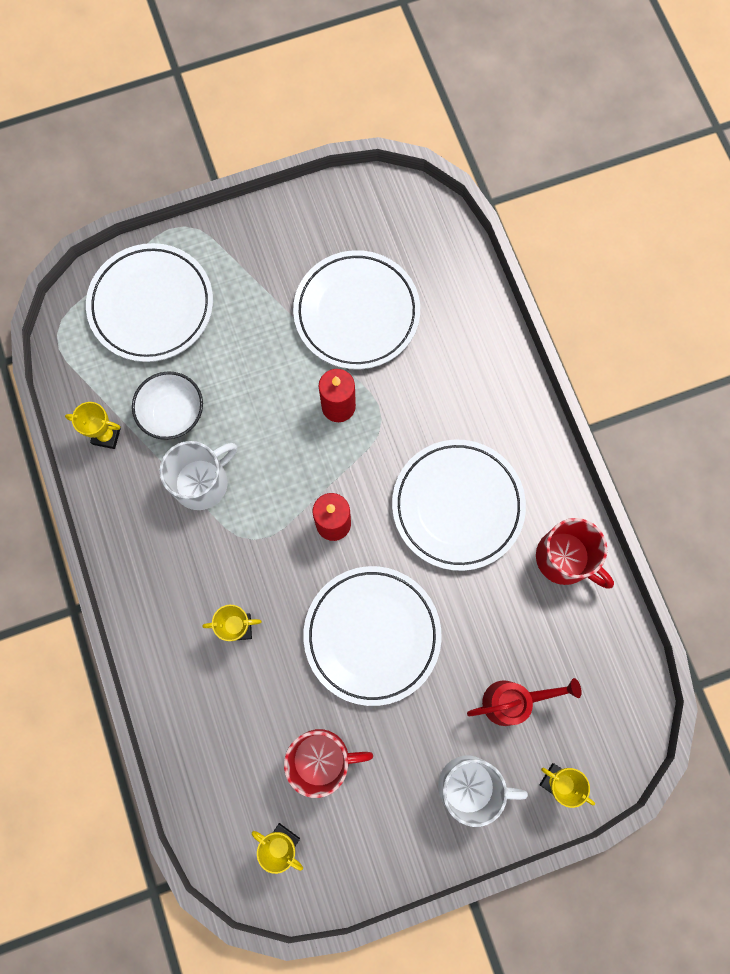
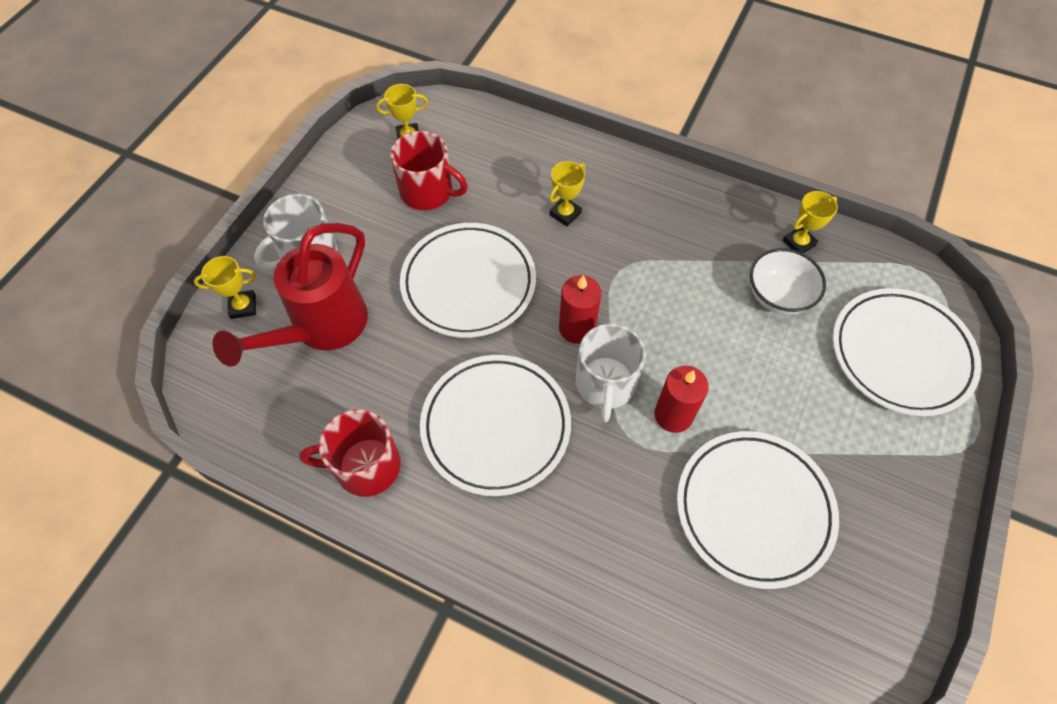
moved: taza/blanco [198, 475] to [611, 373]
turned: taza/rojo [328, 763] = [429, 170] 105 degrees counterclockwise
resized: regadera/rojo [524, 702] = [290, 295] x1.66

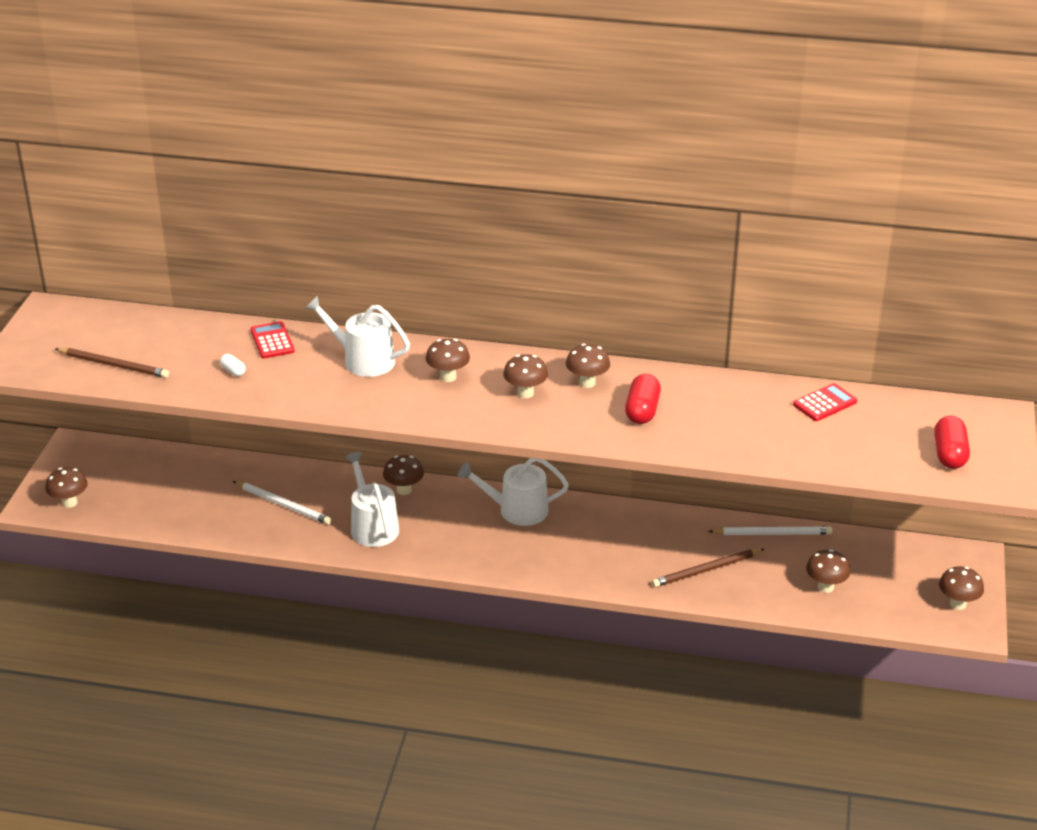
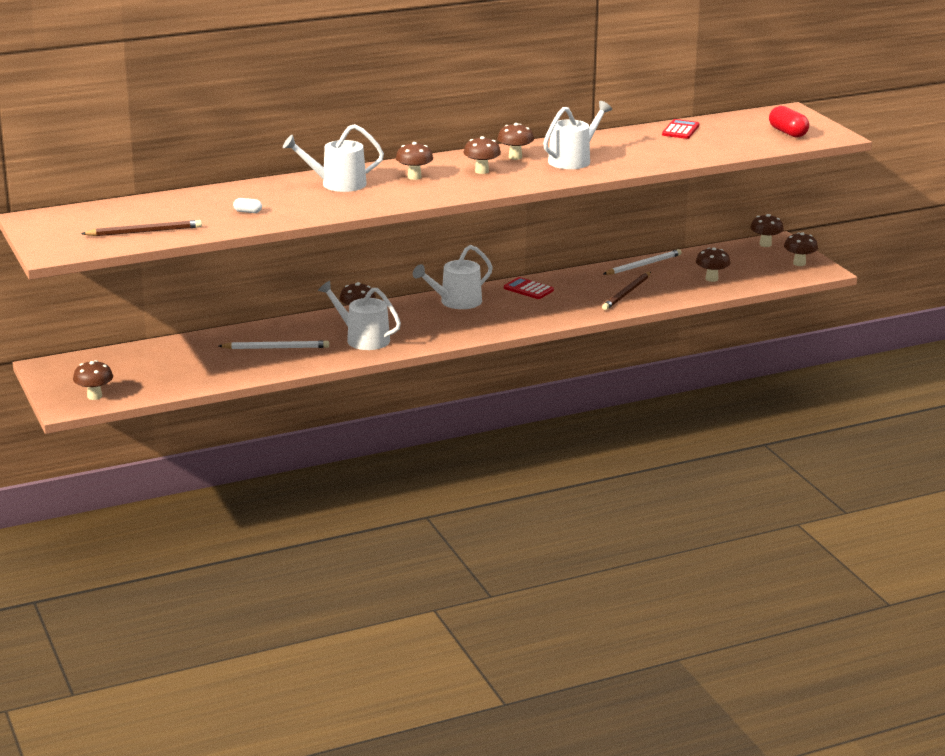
added: seta/marrón [767, 230]
moved: calculadora/rojo [272, 340] to [529, 288]
replaced: cápsula/rojo [643, 399] to regadera/blanco [577, 135]

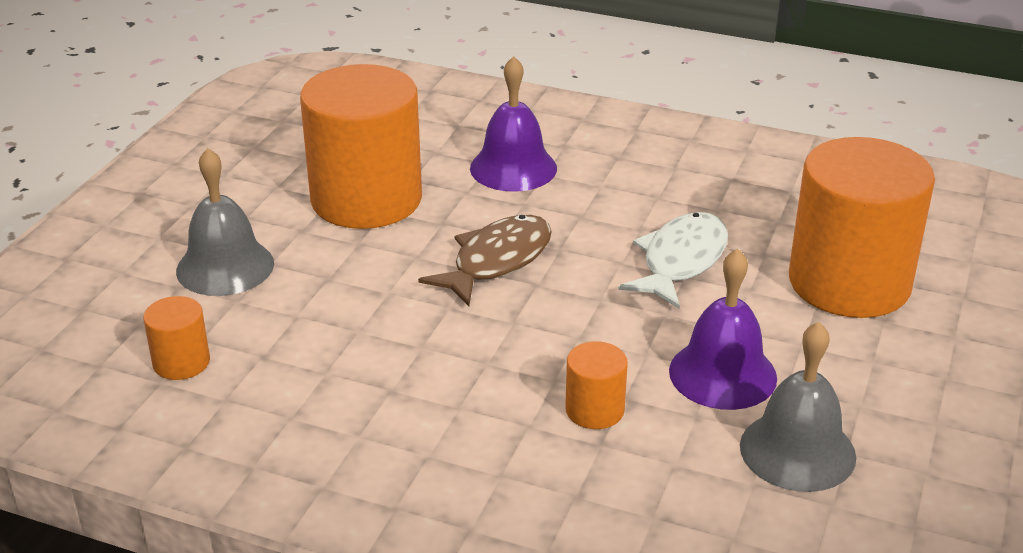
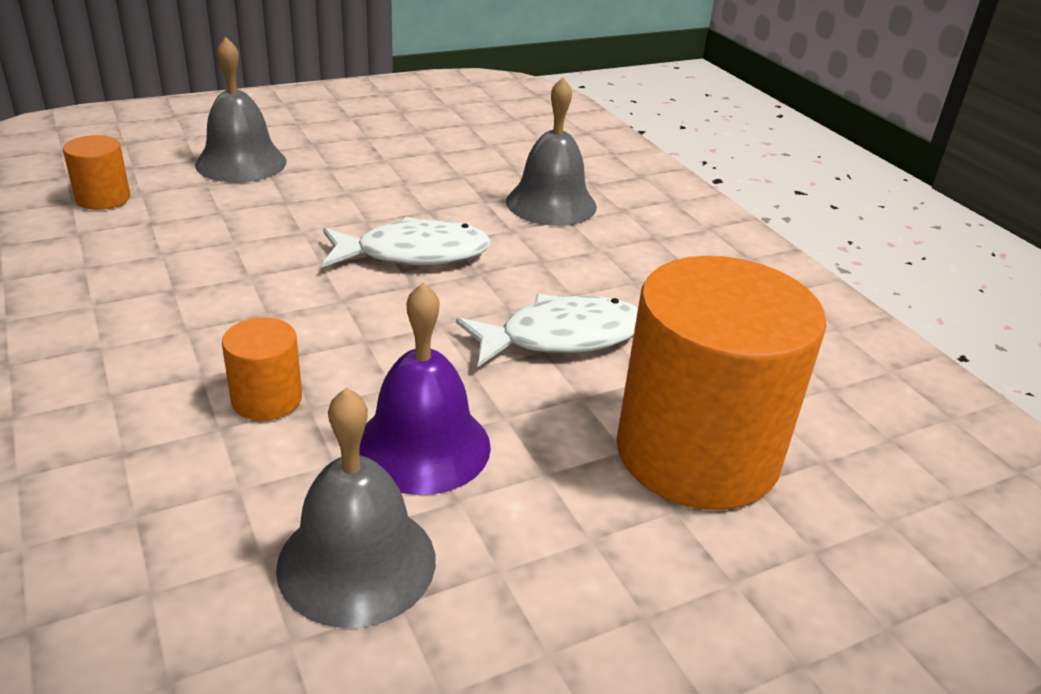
removed: cilindro/naranja [361, 146]
recoloured: pez/marrón [485, 260] to pez/blanco [407, 242]; campana/morado [513, 124] to campana/gris [551, 151]

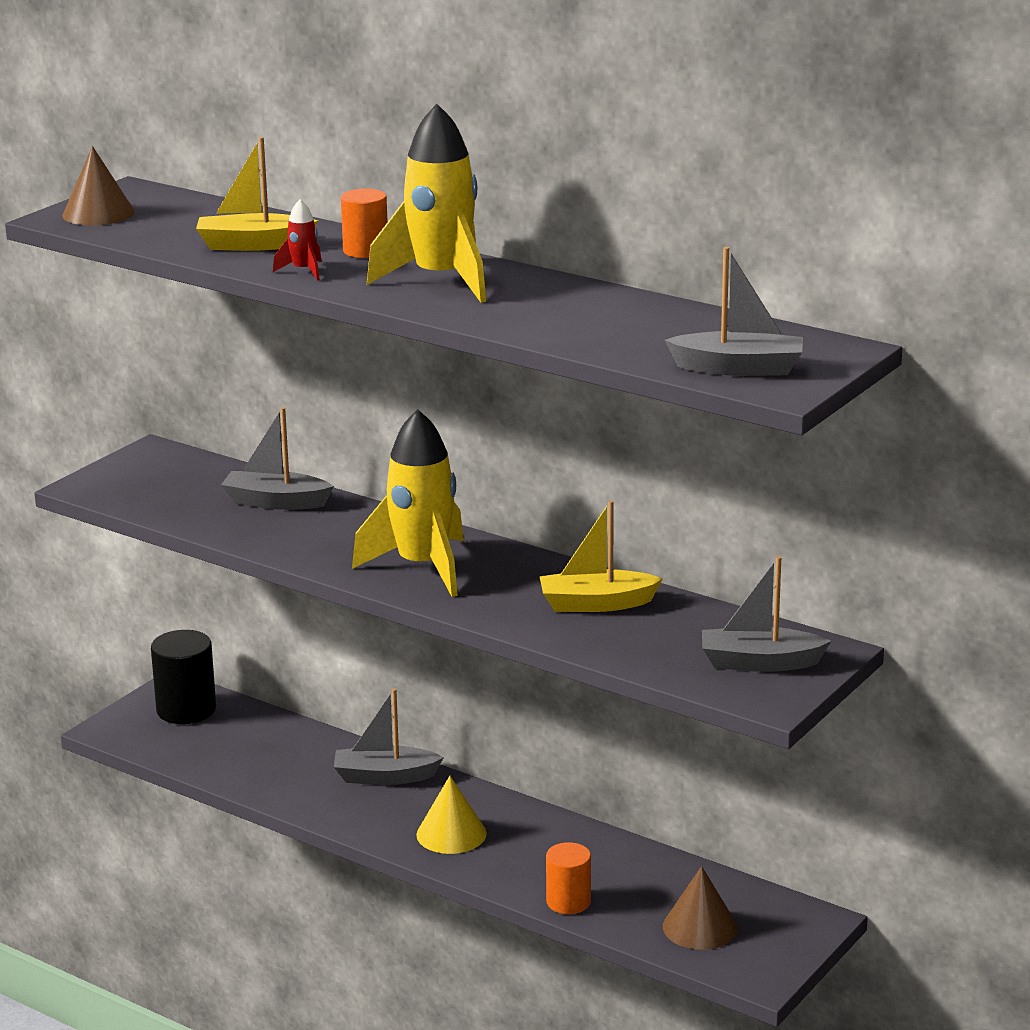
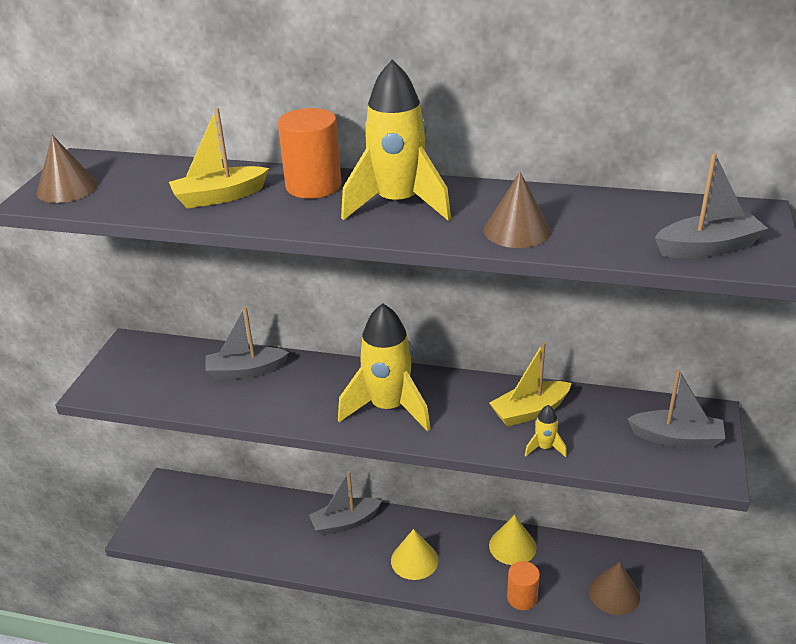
removed: cilindro/negro [183, 677]; cohete/rojo [297, 239]
added: cono/marrón [517, 210]; cono/amarillo [513, 540]; cohete/amarillo [546, 431]
turned: barco/gris [766, 614] = [676, 408] 150 degrees counterclockwise
resized: cilindro/naranja [364, 223] = [309, 153] x1.53

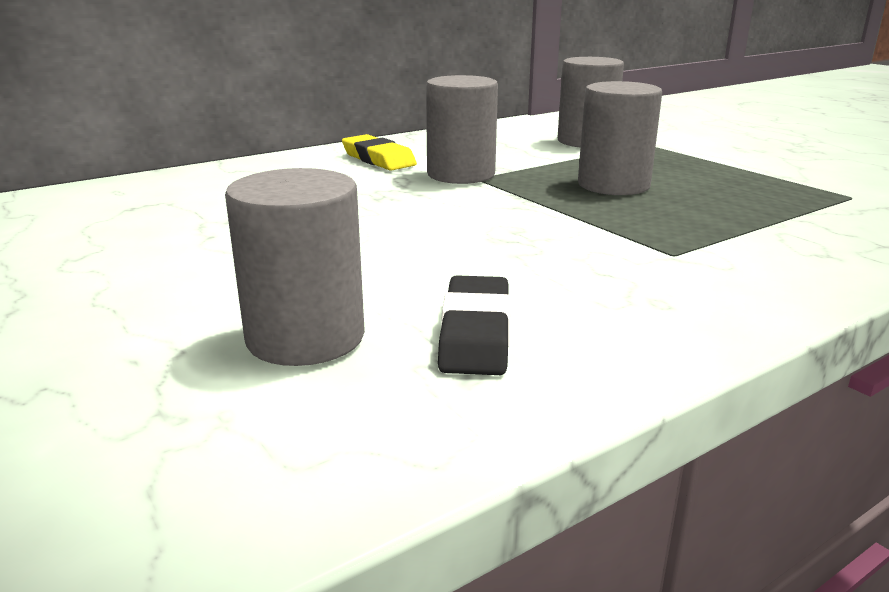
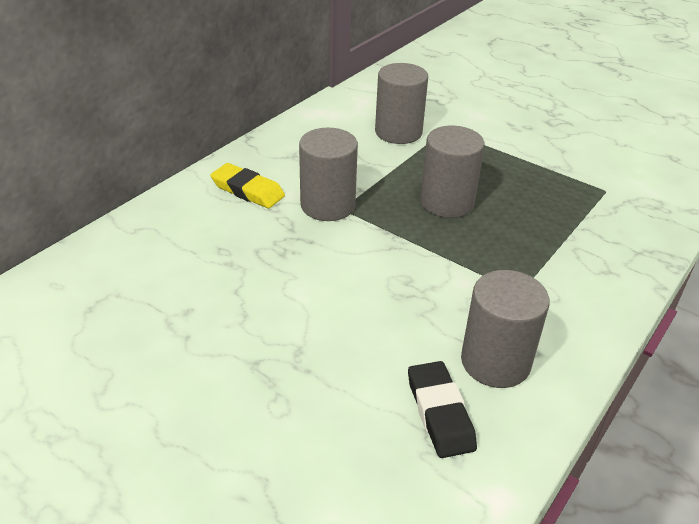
moved: cilindro/gris [295, 267] to [505, 329]

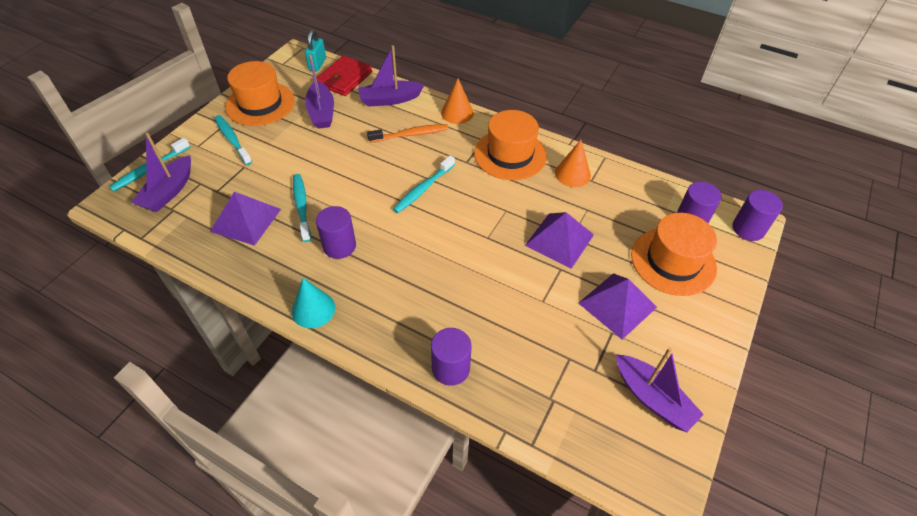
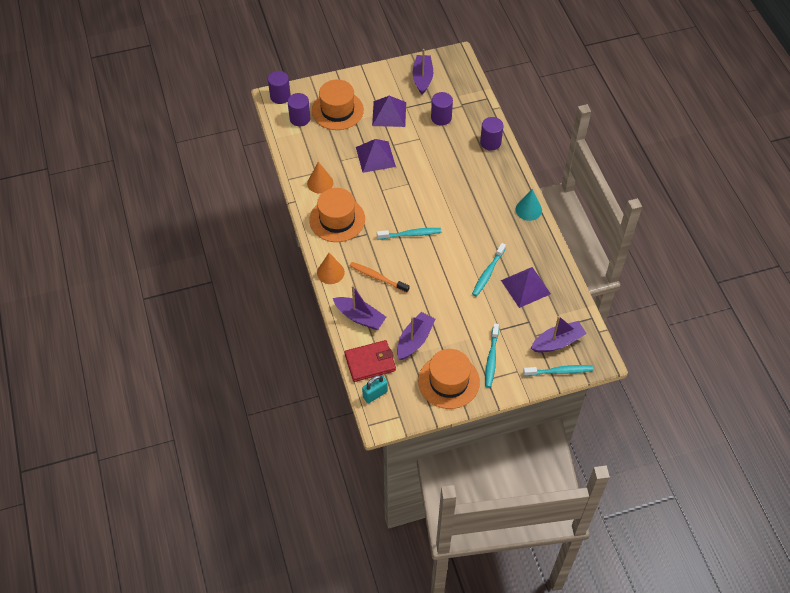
moved: cilindro/morado [336, 232] to [442, 109]

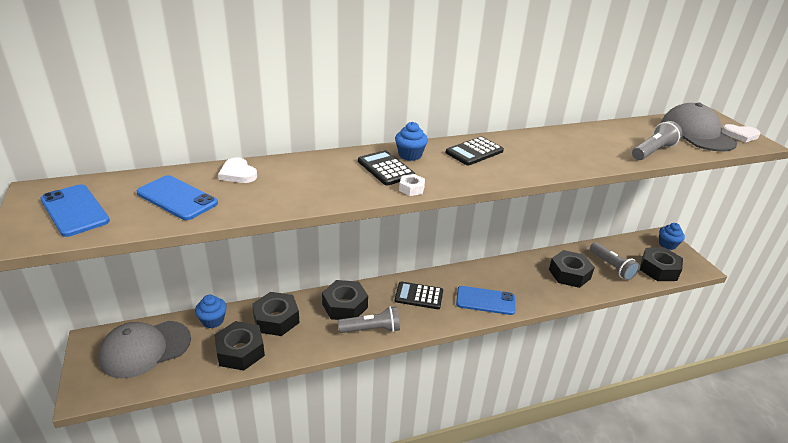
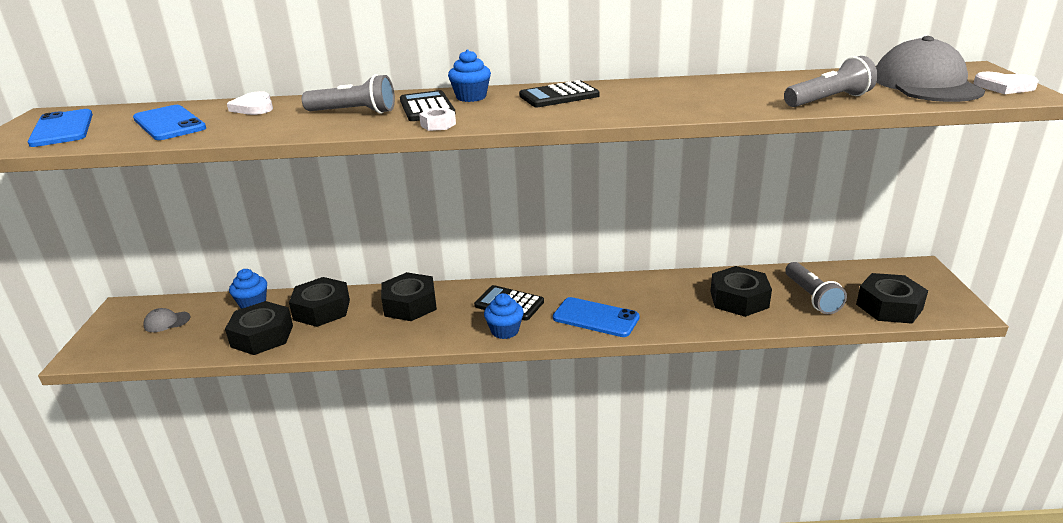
moved: lámpara de mano/gris [369, 319] to [348, 94]; magdalena/azul [672, 236] to [504, 316]
resized: gorra/gris [144, 349] = [166, 320] x0.43

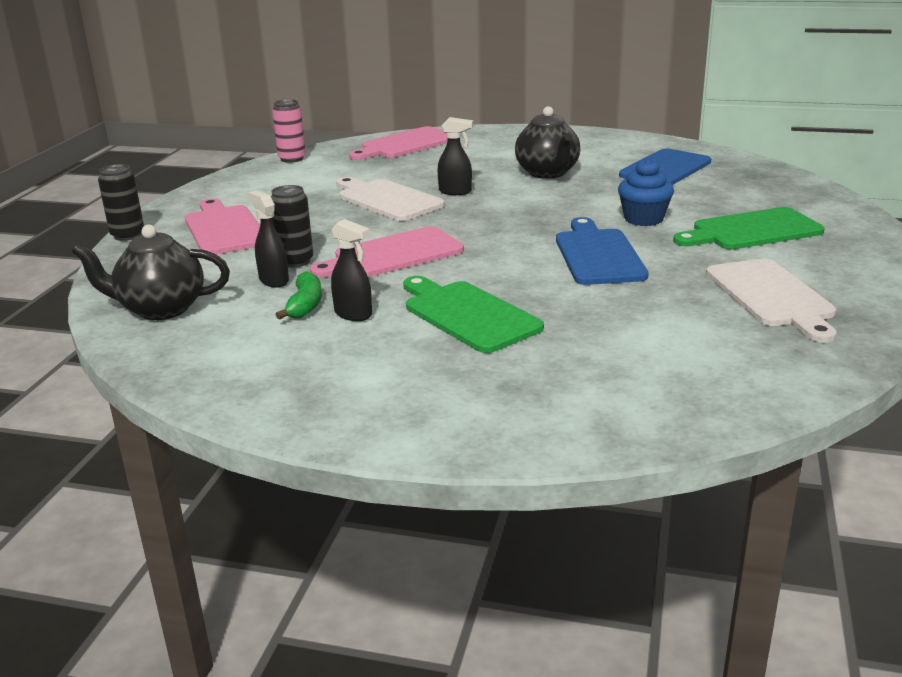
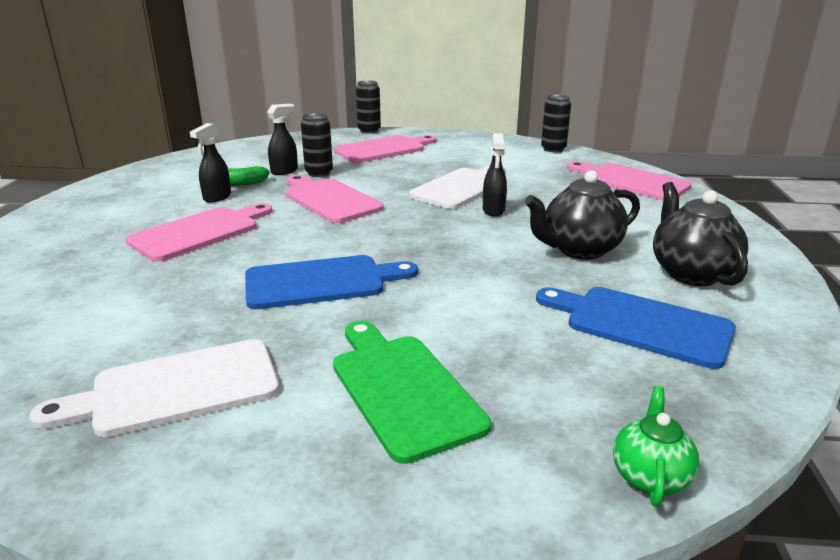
removed: magdalena/azul [646, 192]
added: tetera/verde [656, 446]
moved: tetera/negro [151, 272] to [701, 234]
recoloured: lata/rosa [289, 131] to lata/negro [556, 123]; tabla de cortar/verde [473, 314] to tabla de cortar/rosa [199, 232]

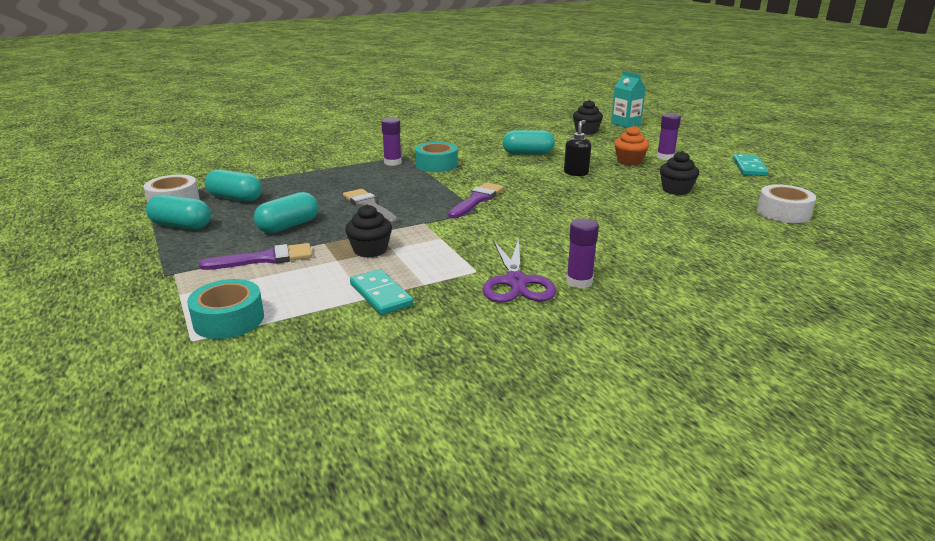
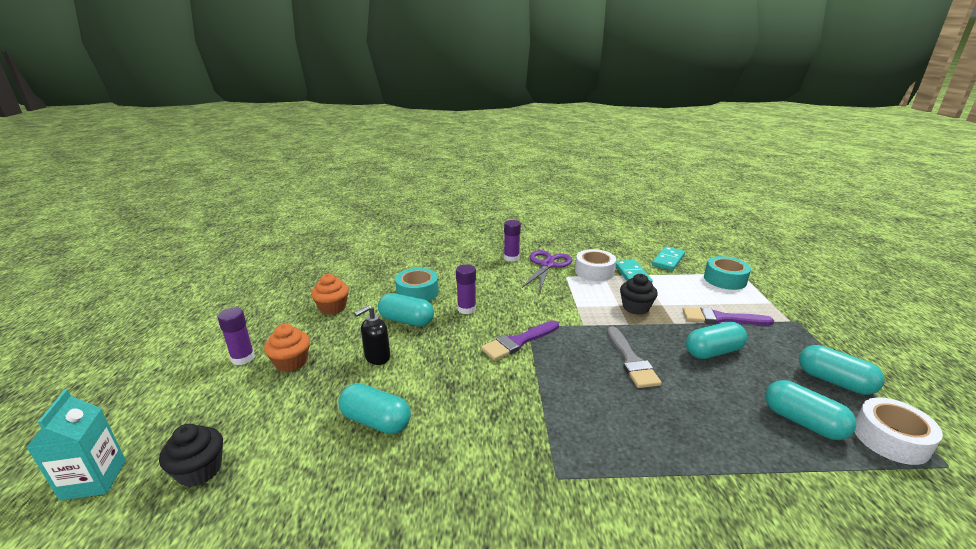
added: cápsula/turquesa [406, 310]
moved: barra de pegamento/morado [391, 142] to [466, 289]; cinta adhesiva/turquesa [436, 157] to [417, 284]; ficha de dominó/turquesa [751, 165] to [668, 258]; cinta adhesiva/blanco [786, 203] to [595, 265]
recoloured: magdalena/negro [679, 173] to magdalena/naranja [330, 294]

